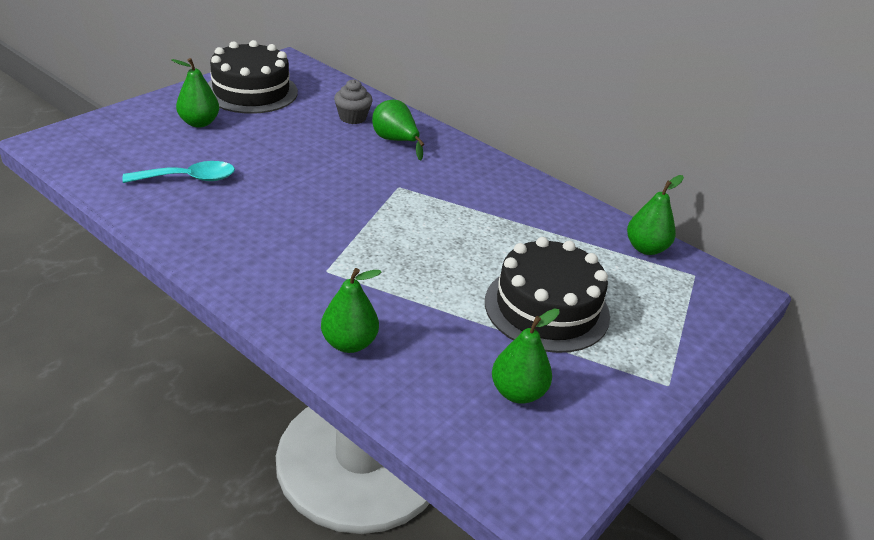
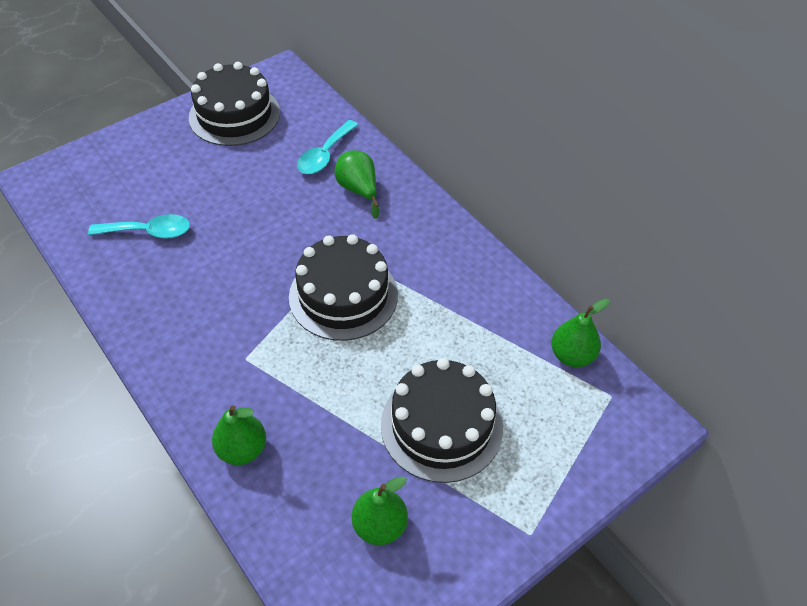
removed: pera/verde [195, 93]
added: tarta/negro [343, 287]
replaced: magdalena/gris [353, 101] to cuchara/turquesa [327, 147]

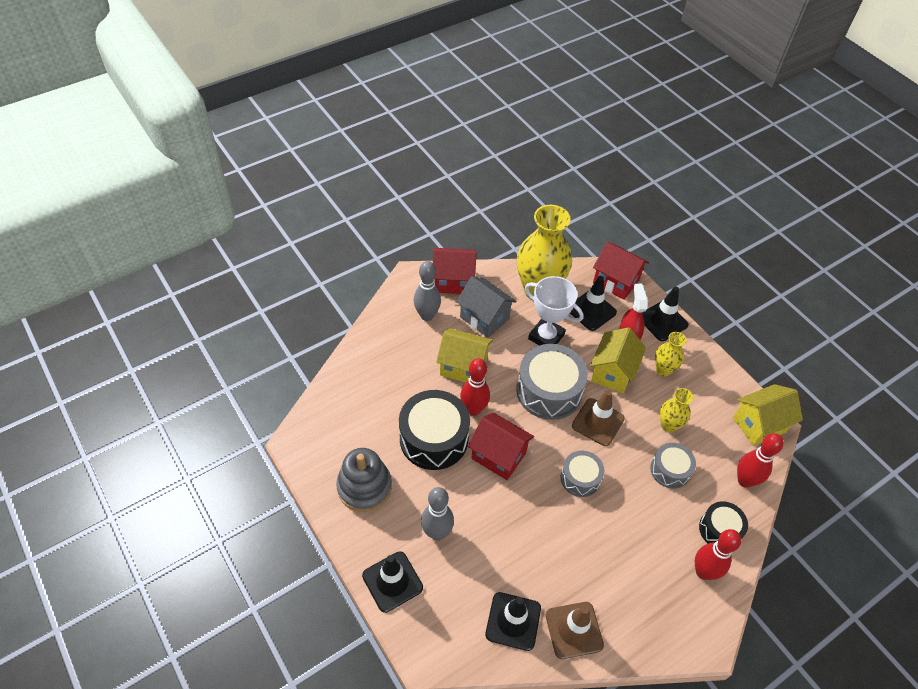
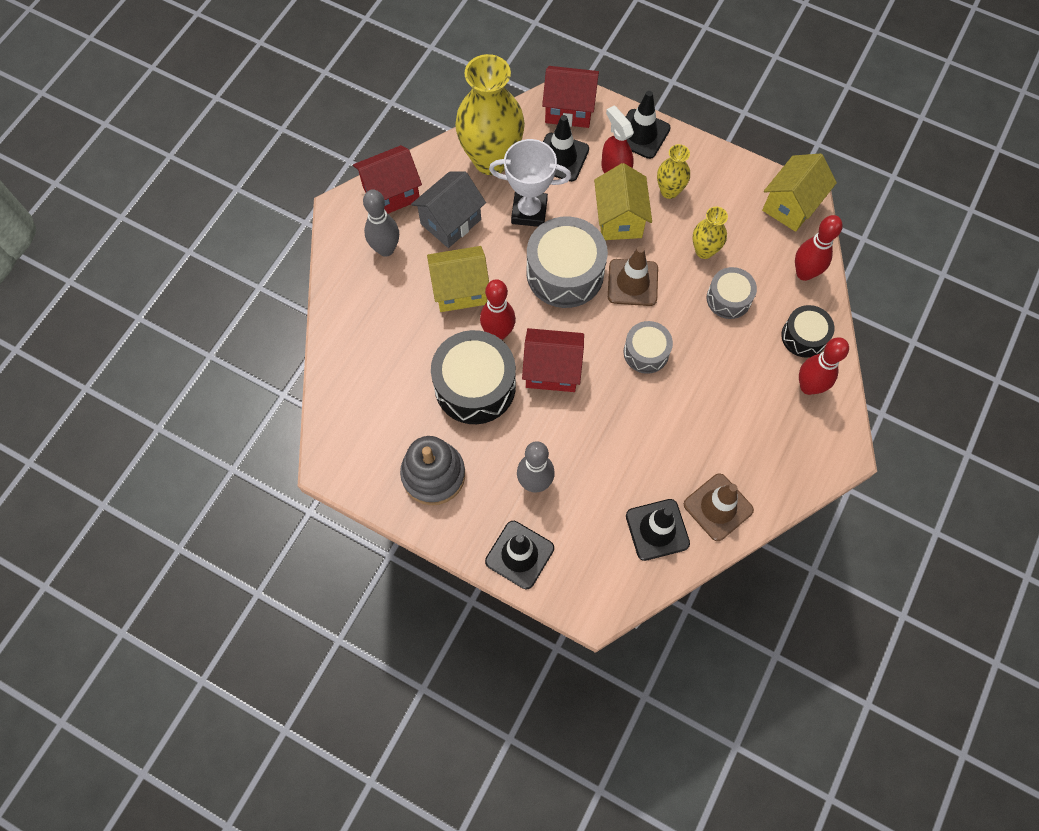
turned: casa/gris [486, 307] = [448, 209] 60 degrees counterclockwise

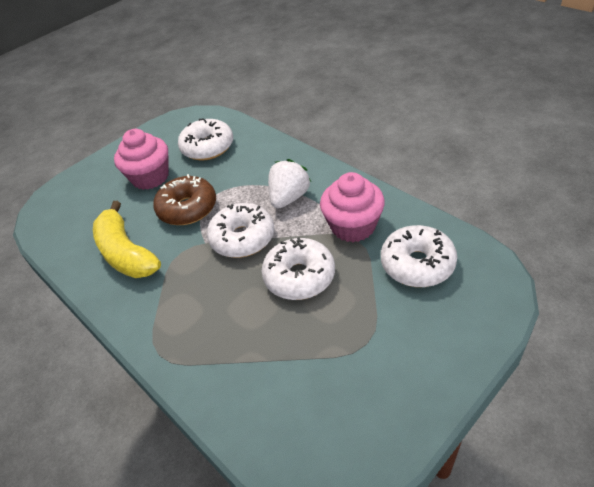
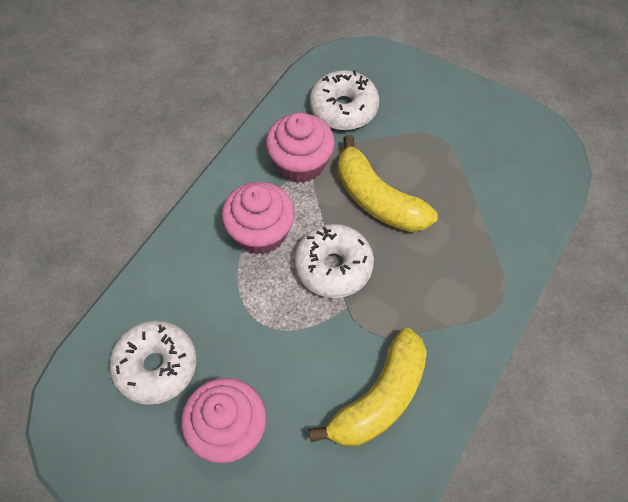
removed: rosquilla/marrón [184, 199]
replaced: rosquilla/blanco [298, 268] to plátano/amarillo [388, 183]; fresa/blanco [289, 184] to magdalena/rosa [258, 218]

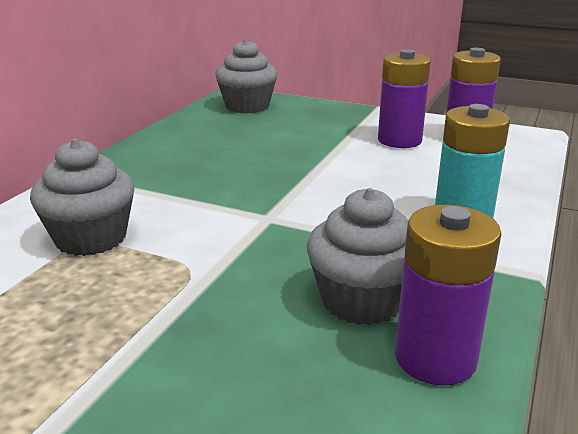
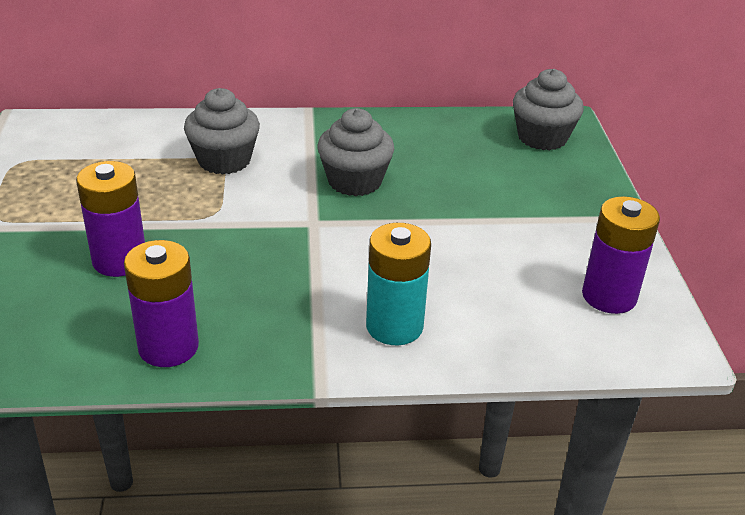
moved: magdalena/gris [357, 256] to [356, 152]; pila/morado [404, 98] to [110, 219]

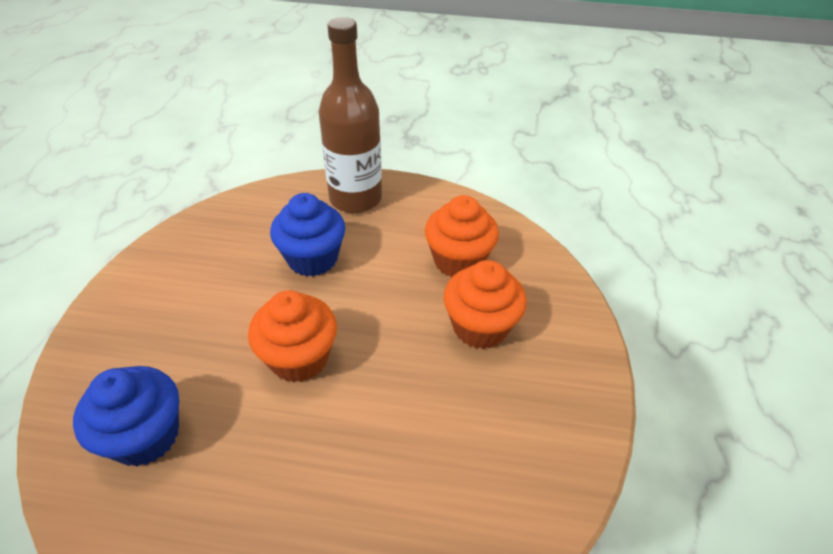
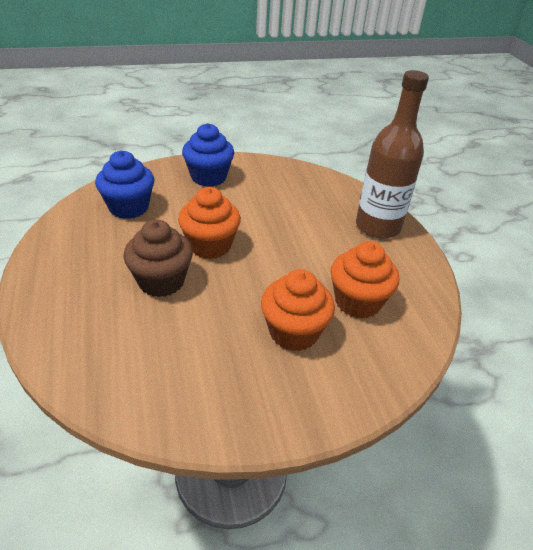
added: magdalena/marrón [158, 258]
moved: magdalena/azul [307, 235] to [208, 155]

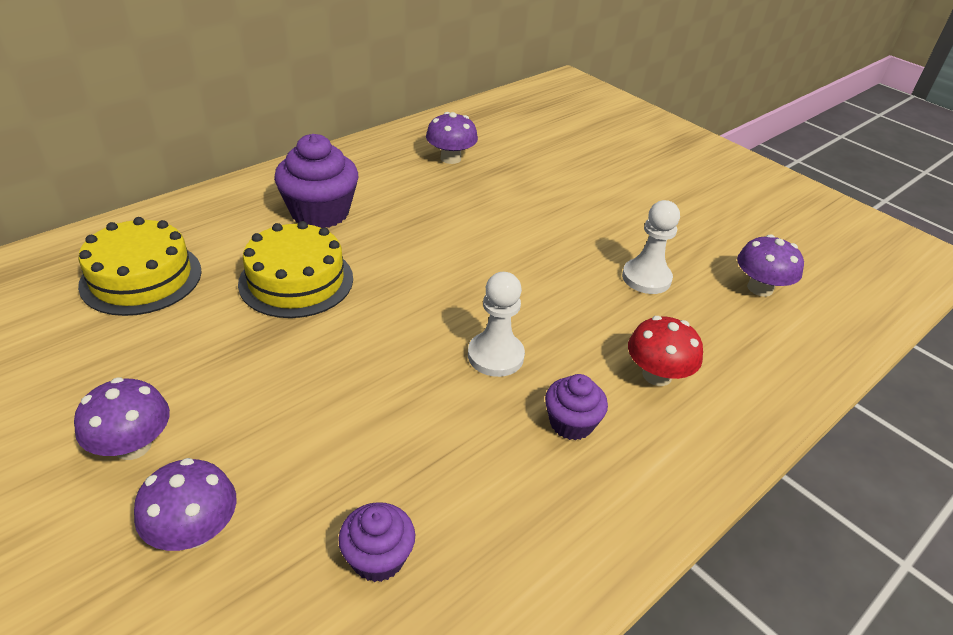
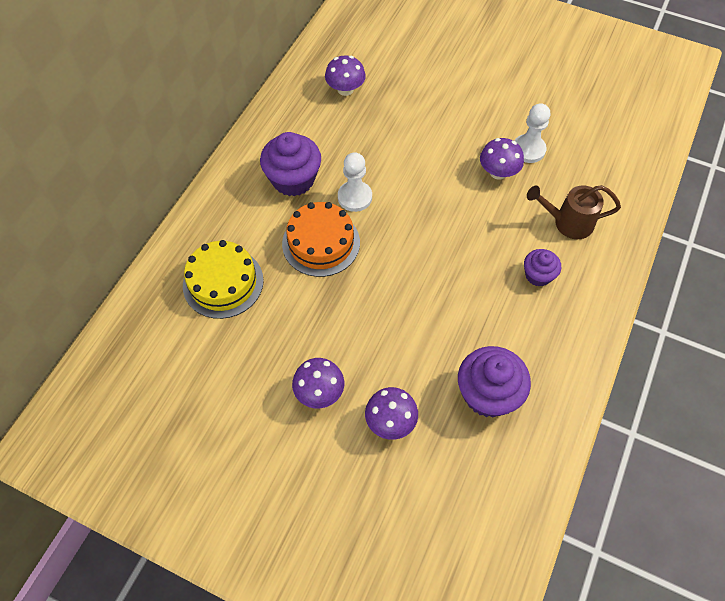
moved: peón/blanco [496, 324] to [355, 182]; seta/morado [770, 265] to [502, 159]
replaced: seta/rojo [665, 351] to regadera/marrón [574, 212]
recoloured: tarta/amarillo [295, 269] to tarta/naranja [321, 239]
resized: magdalena/morado [376, 542] = [494, 382] x1.75

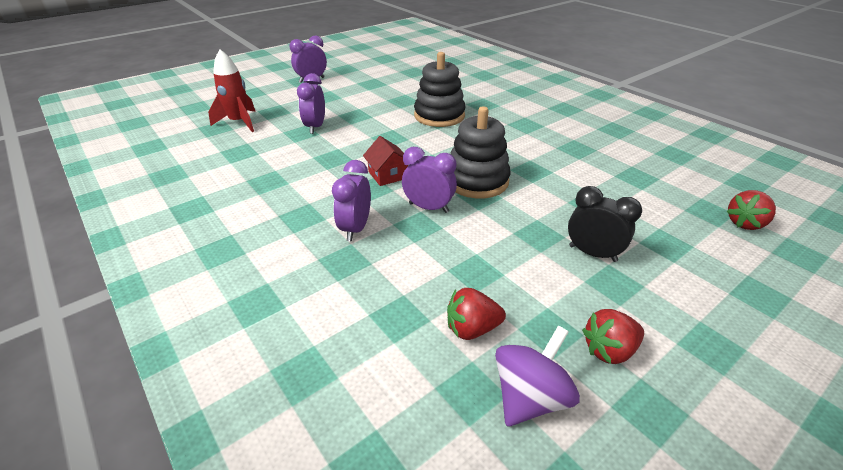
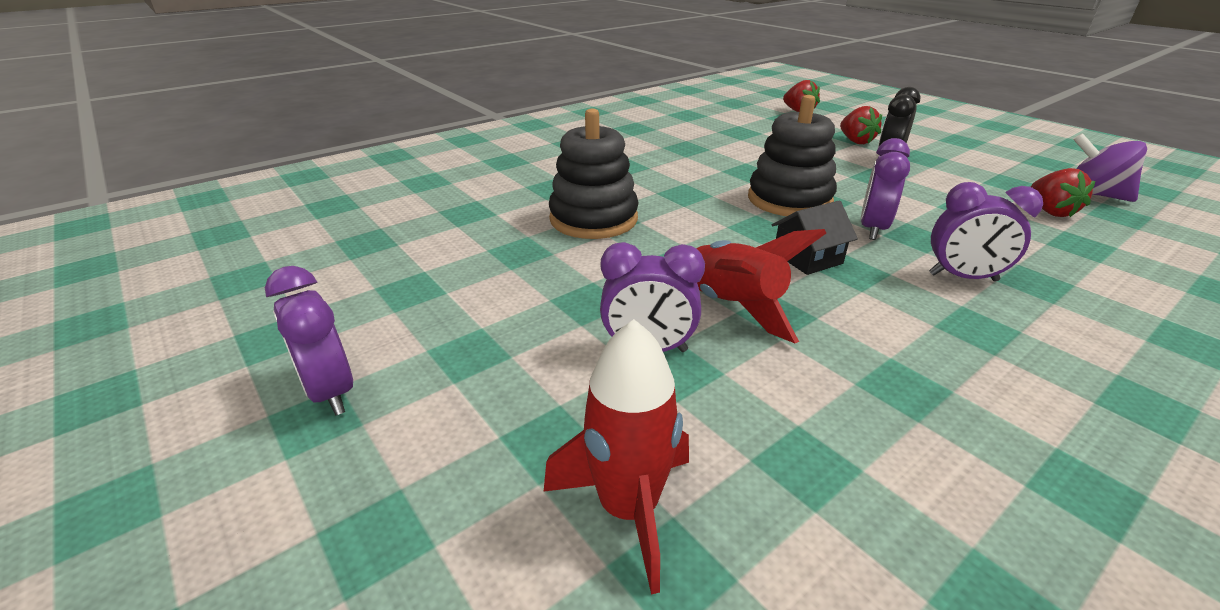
added: cohete/rojo [761, 286]
moved: fresa/rojo [613, 336] to [861, 125]
recoloured: casa/rojo [385, 161] to casa/negro [815, 238]

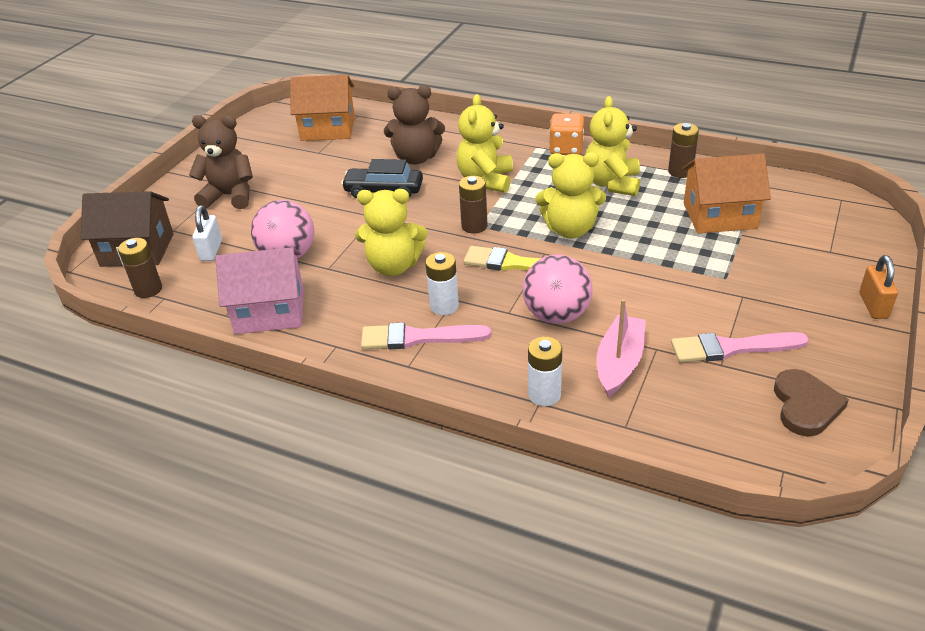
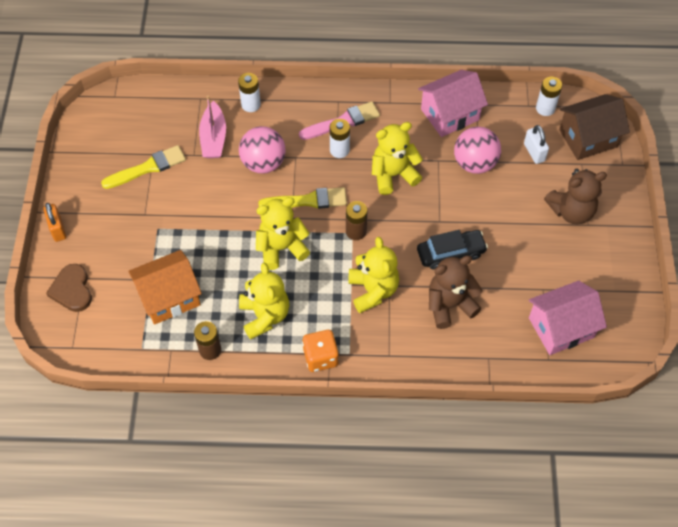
moved: corazón/marrón [811, 402] to [69, 288]
recoloured: pila/marrón [140, 268] to pila/blanco [549, 96]; casa/naranja [322, 108] to casa/rosa [568, 318]; pincel/rosa [740, 347] to pincel/amarillo [143, 167]

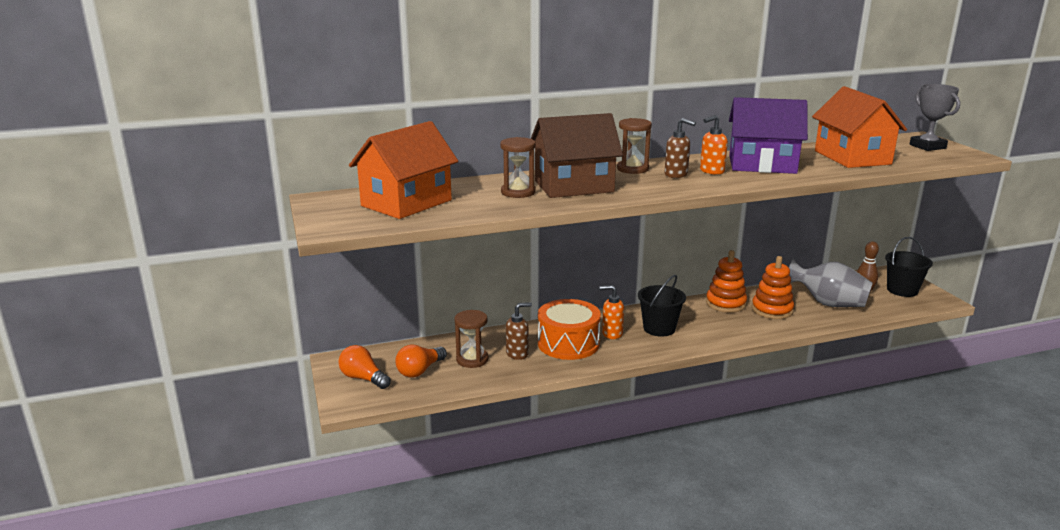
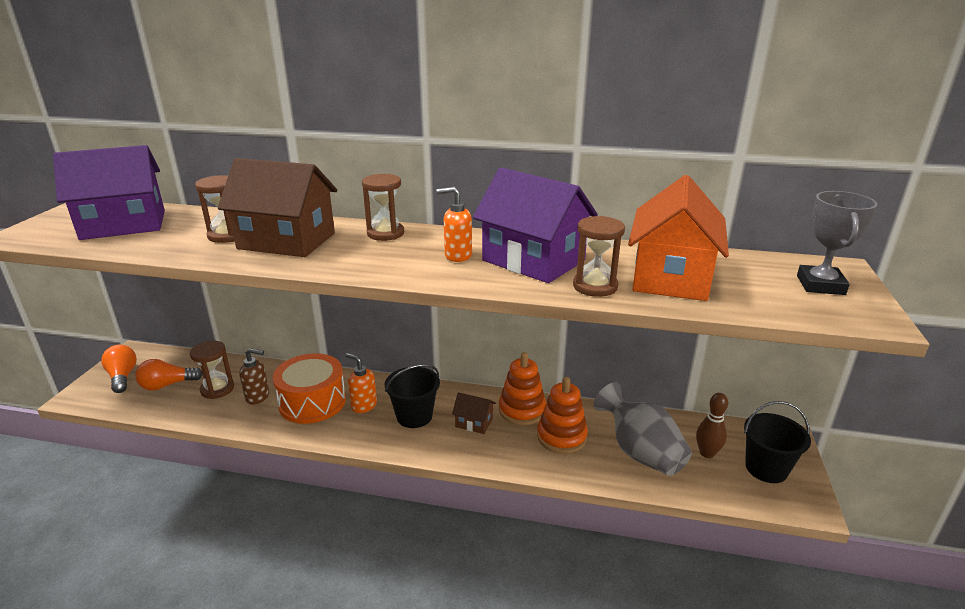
removed: dispensador de jabón/marrón [680, 148]
added: casa/marrón [474, 413]; reloj de arena/marrón [599, 256]
recoloured: casa/naranja [403, 170] to casa/morado [109, 192]

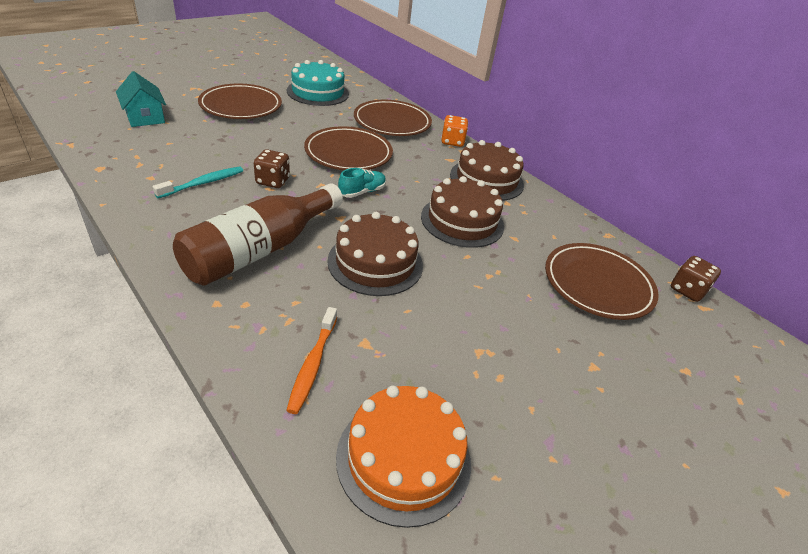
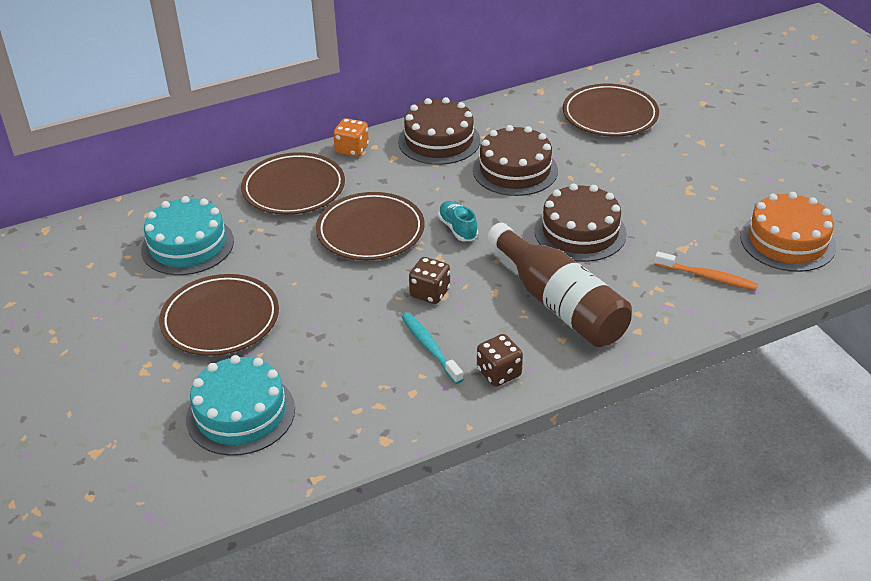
moved: dado/marrón [696, 279] to [500, 360]
replaced: casa/turquesa [141, 99] to tarta/turquesa [240, 405]

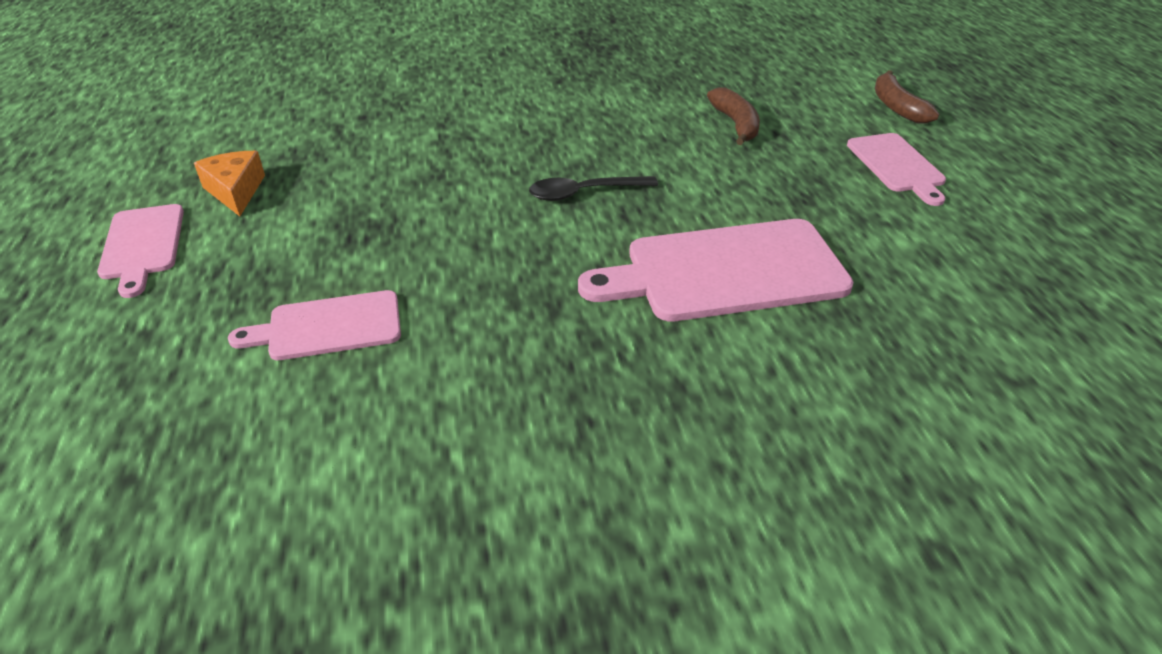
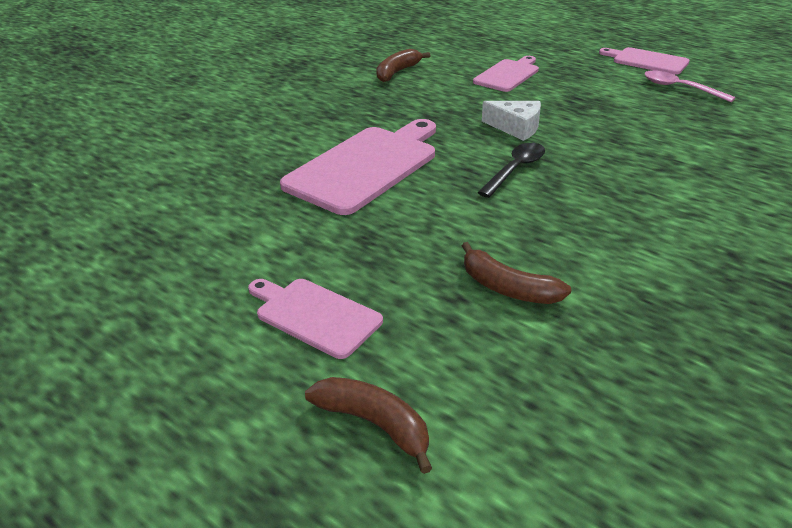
added: plátano/marrón [403, 65]; queso/blanco [511, 121]
replaced: queso/naranja [229, 183] to cuchara/rosa [690, 86]

